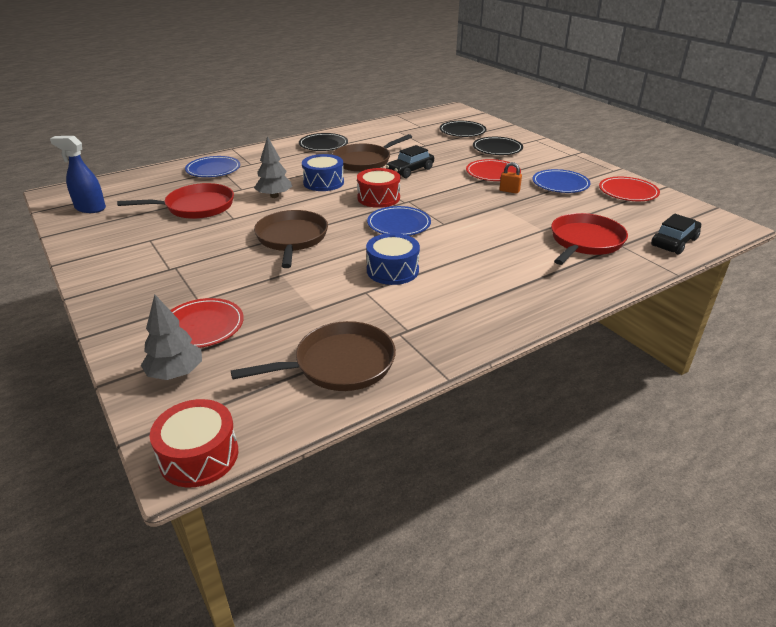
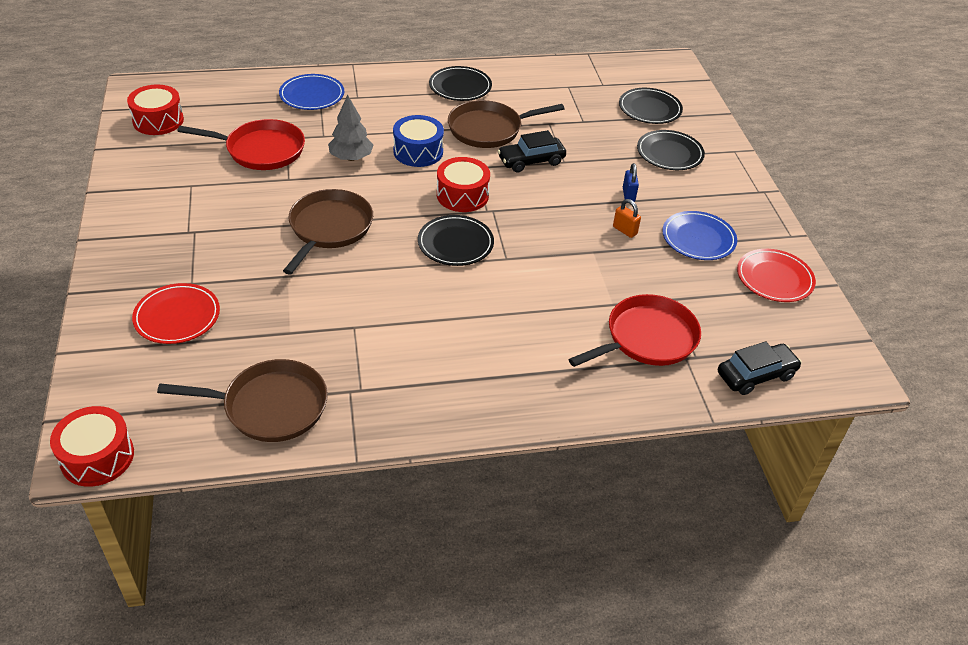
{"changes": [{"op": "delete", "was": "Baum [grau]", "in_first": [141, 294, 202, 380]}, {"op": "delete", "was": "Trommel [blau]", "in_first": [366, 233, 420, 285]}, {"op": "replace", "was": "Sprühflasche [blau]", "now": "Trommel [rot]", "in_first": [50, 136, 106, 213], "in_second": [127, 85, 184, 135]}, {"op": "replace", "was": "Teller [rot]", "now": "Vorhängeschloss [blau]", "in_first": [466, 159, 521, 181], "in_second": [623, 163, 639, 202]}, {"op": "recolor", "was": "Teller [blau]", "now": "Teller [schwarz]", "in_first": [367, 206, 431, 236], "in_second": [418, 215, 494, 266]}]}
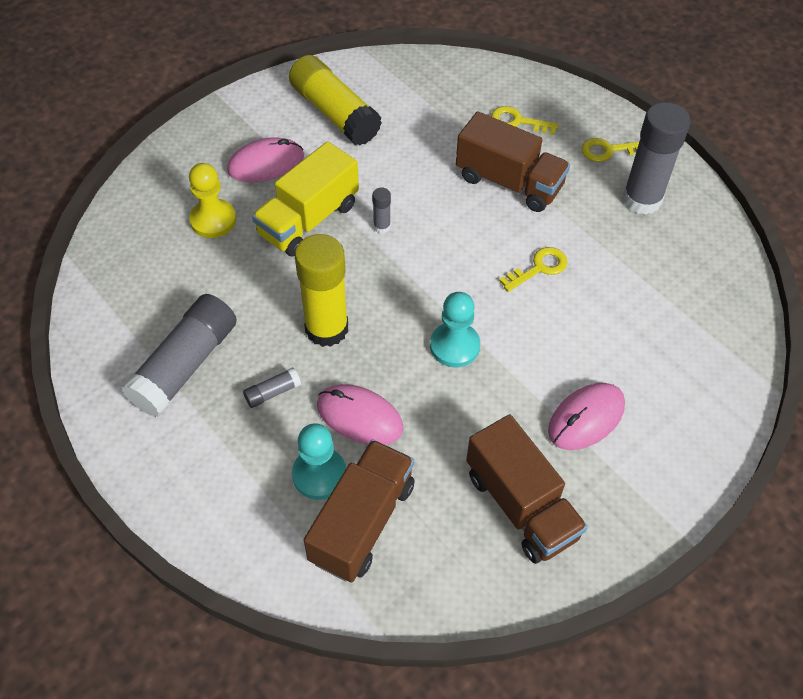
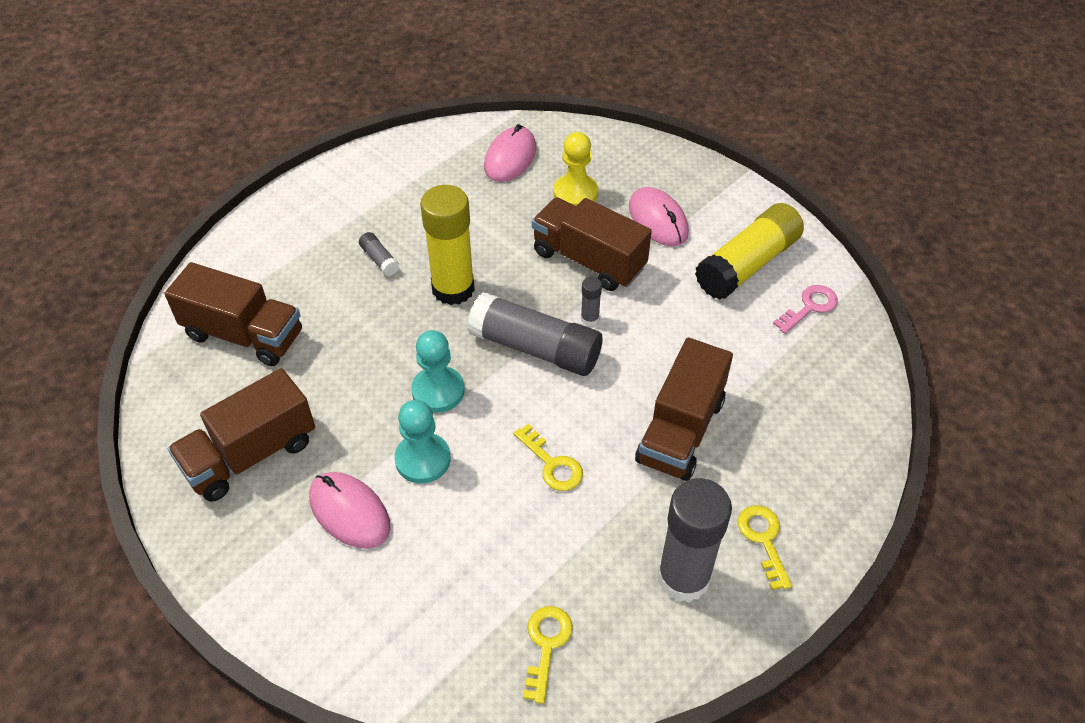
{"changes": [{"op": "insert", "now": "Schlüssel [rosa]", "in_second": [773, 285, 838, 334]}, {"op": "move", "was": "Klebestift [grau]", "in_first": [121, 294, 237, 417], "in_second": [467, 292, 602, 376]}, {"op": "move", "was": "Bauer [türkis]", "in_first": [292, 423, 346, 500], "in_second": [394, 400, 451, 484]}, {"op": "move", "was": "Computermaus [rosa]", "in_first": [317, 384, 404, 445], "in_second": [484, 124, 536, 182]}, {"op": "move", "was": "Schlüssel [gelb]", "in_first": [491, 106, 559, 135], "in_second": [523, 606, 573, 704]}, {"op": "recolor", "was": "Lastwagen [gelb]", "now": "Lastwagen [braun]", "in_first": [252, 141, 359, 256], "in_second": [532, 197, 652, 291]}]}
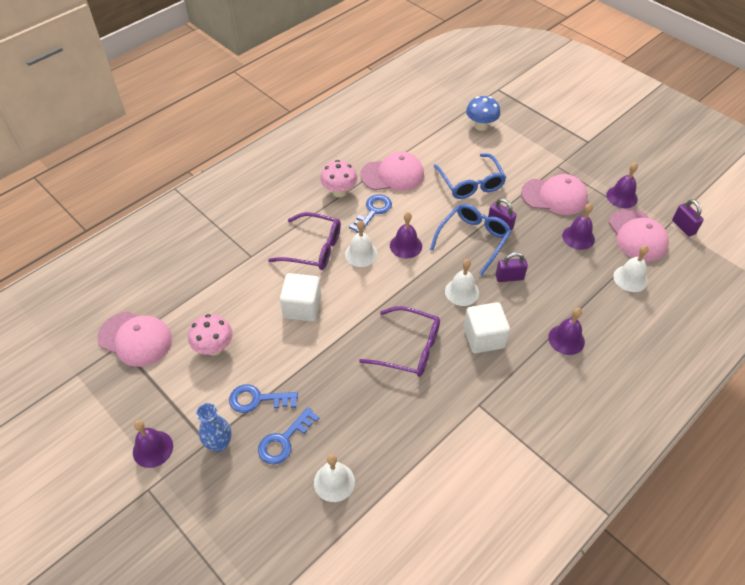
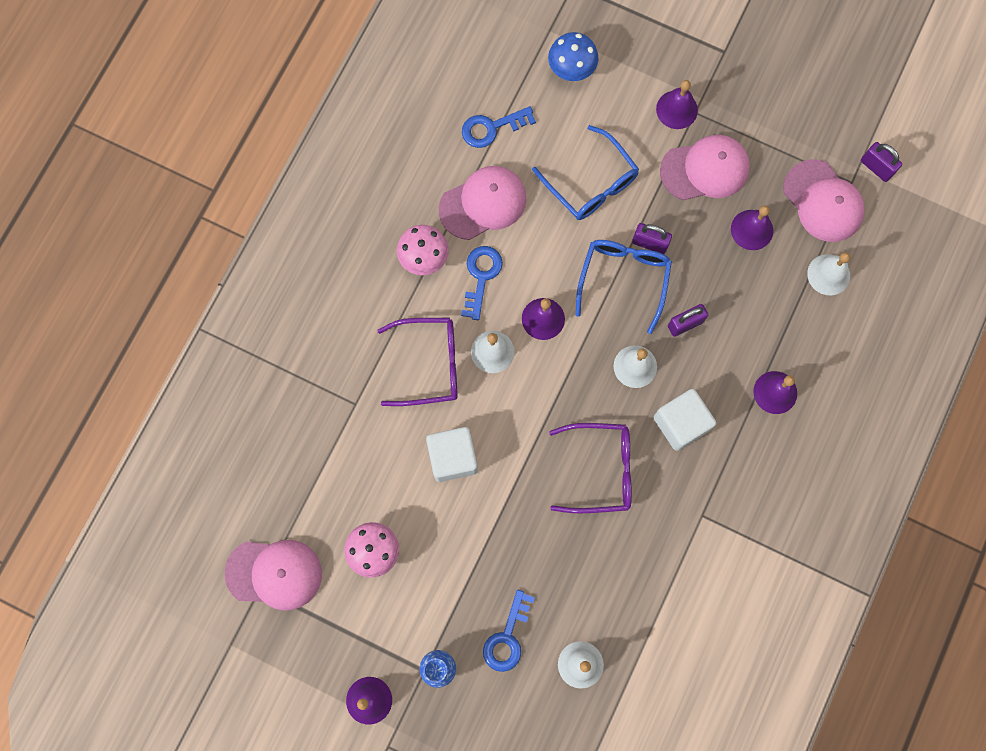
{"changes": [{"op": "move", "was": "Schlüssel [blau]", "in_first": [229, 384, 298, 413], "in_second": [462, 106, 536, 148]}, {"op": "move", "was": "Glocke [lila]", "in_first": [606, 162, 638, 208], "in_second": [656, 80, 698, 129]}]}
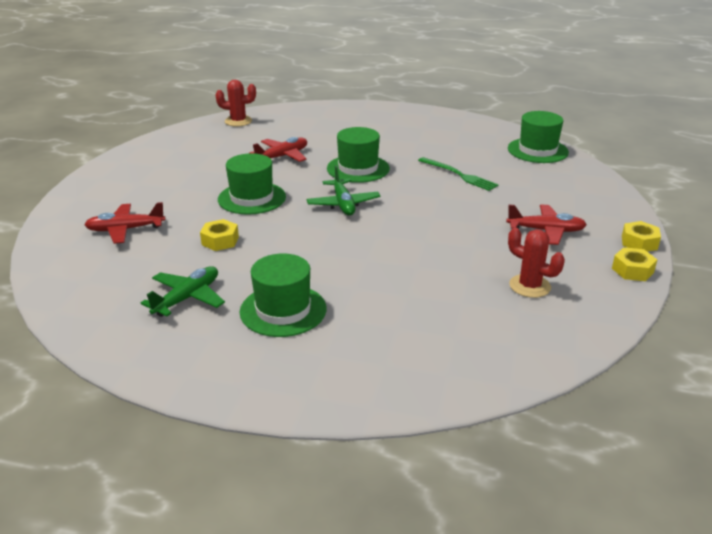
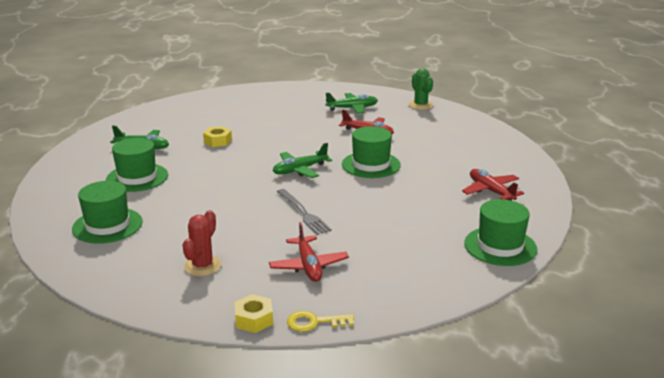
{"changes": [{"op": "delete", "was": "Gabel [grün]", "in_first": [418, 157, 499, 191]}, {"op": "insert", "now": "Gabel [grau]", "in_second": [277, 189, 332, 235]}, {"op": "insert", "now": "Flugzeug [grün]", "in_second": [326, 93, 378, 114]}, {"op": "move", "was": "Flugzeug [rot]", "in_first": [84, 202, 166, 244], "in_second": [462, 169, 524, 201]}, {"op": "move", "was": "Hut [grün]", "in_first": [218, 153, 286, 215], "in_second": [72, 181, 143, 244]}, {"op": "replace", "was": "Sechskantmutter [gelb]", "now": "Schlüssel [gelb]", "in_first": [622, 221, 661, 252], "in_second": [287, 311, 354, 332]}, {"op": "recolor", "was": "Kaktus [rot]", "now": "Kaktus [grün]", "in_first": [216, 80, 256, 127], "in_second": [409, 68, 433, 110]}]}
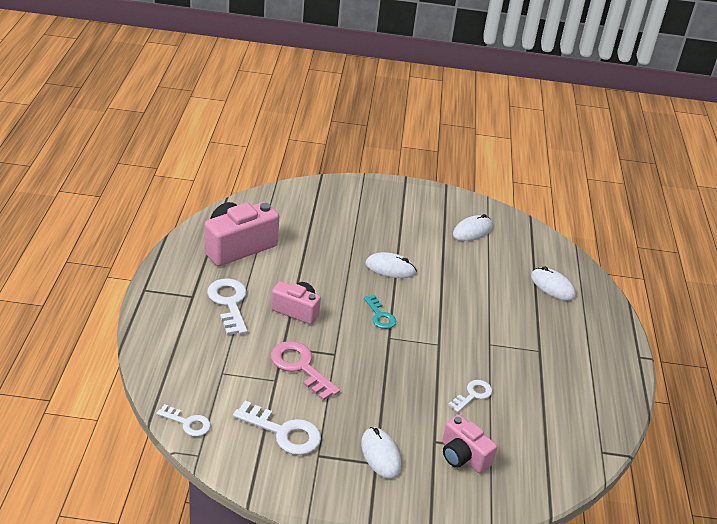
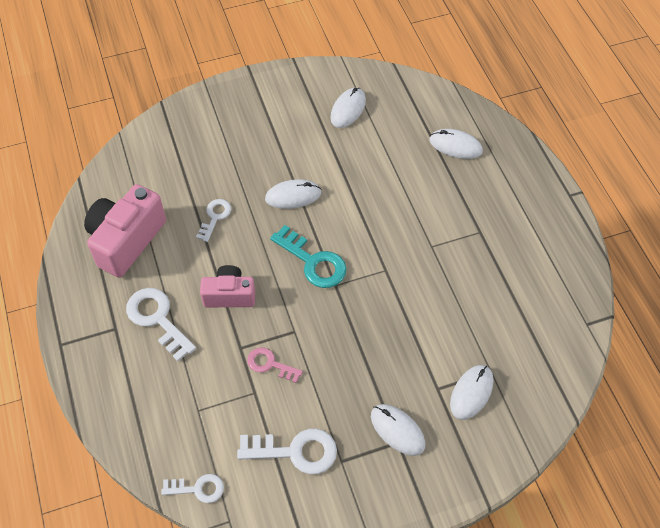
{"changes": [{"op": "move", "was": "Schlüssel [weiß]", "in_first": [448, 380, 492, 412], "in_second": [196, 199, 231, 242]}, {"op": "replace", "was": "Kamera [rosa]", "now": "Computermaus [weiß]", "in_first": [442, 415, 497, 473], "in_second": [450, 365, 494, 420]}, {"op": "resize", "was": "Schlüssel [rosa]", "in_first": [271, 341, 340, 401], "in_second": [247, 347, 303, 383], "ratio": 0.61}, {"op": "resize", "was": "Schlüssel [türkis]", "in_first": [364, 295, 396, 329], "in_second": [270, 225, 347, 288], "ratio": 1.64}]}
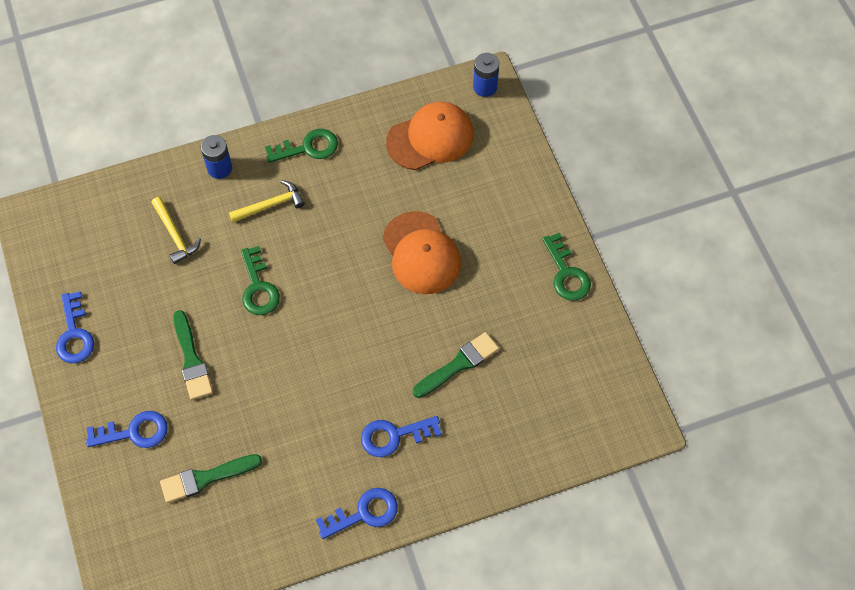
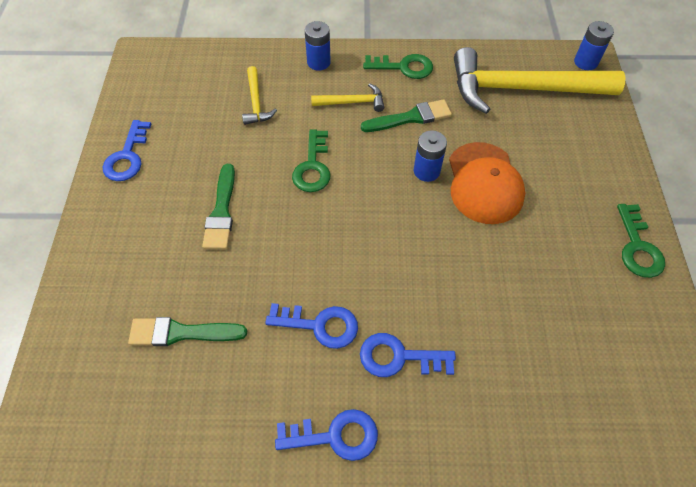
{"changes": [{"op": "insert", "now": "Batterie [blau]", "in_second": [414, 130, 447, 182]}, {"op": "move", "was": "Schlüssel [blau]", "in_first": [86, 411, 167, 448], "in_second": [265, 303, 358, 349]}, {"op": "move", "was": "Pinsel [grün]", "in_first": [413, 332, 499, 398], "in_second": [361, 99, 452, 132]}, {"op": "replace", "was": "Kappe [orange]", "now": "Hammer [gelb]", "in_first": [386, 102, 474, 170], "in_second": [454, 47, 626, 114]}]}
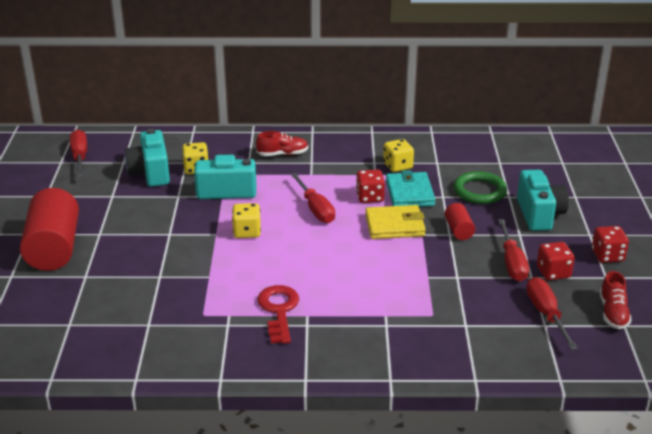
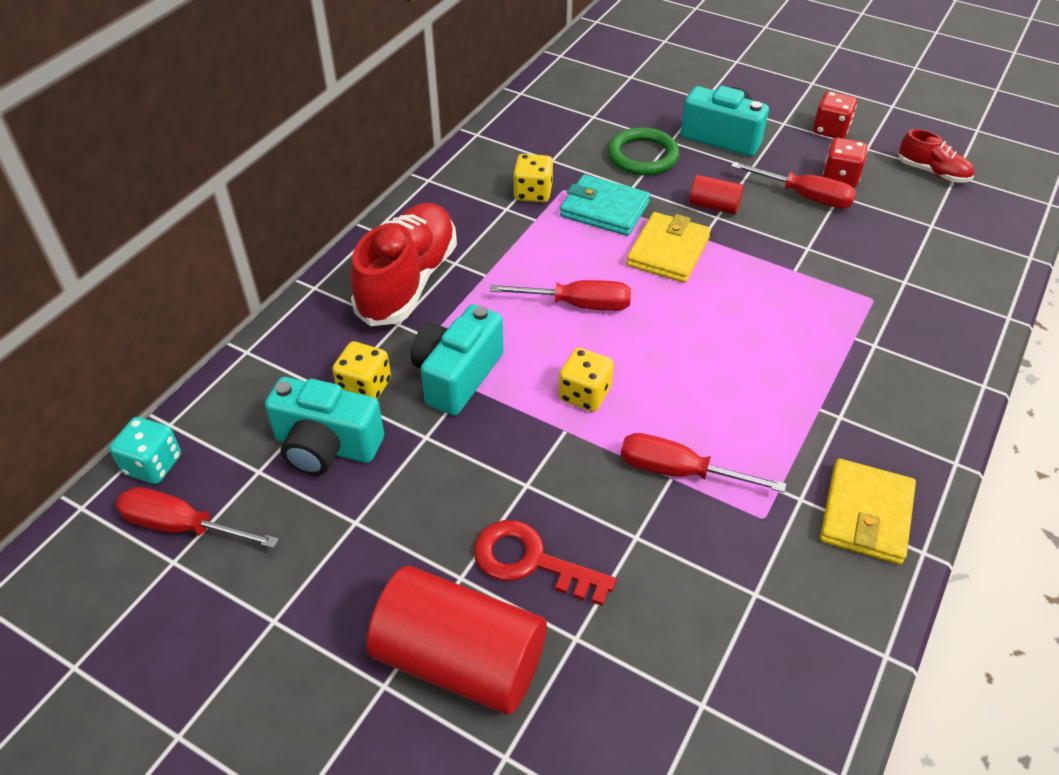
{"changes": [{"op": "delete", "was": "Spielwürfel [rot]", "in_first": [356, 170, 385, 203]}, {"op": "insert", "now": "Spielwürfel [türkis]", "in_second": [109, 417, 181, 484]}, {"op": "insert", "now": "Geldbörse [gelb]", "in_second": [820, 459, 916, 564]}, {"op": "move", "was": "Schlüssel [rot]", "in_first": [257, 285, 299, 344], "in_second": [474, 520, 616, 606]}, {"op": "move", "was": "Schraubenzieher [rot]", "in_first": [526, 277, 578, 350], "in_second": [621, 433, 786, 493]}, {"op": "resize", "was": "Schuh [rot]", "in_first": [256, 131, 308, 156], "in_second": [350, 203, 457, 326], "ratio": 1.96}]}
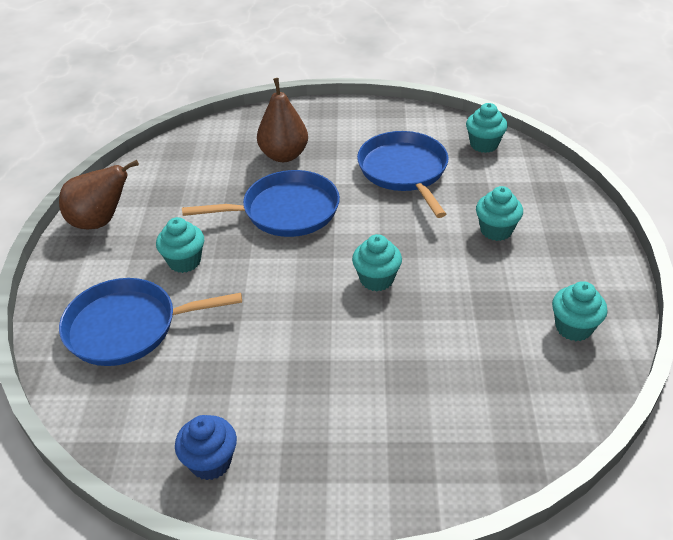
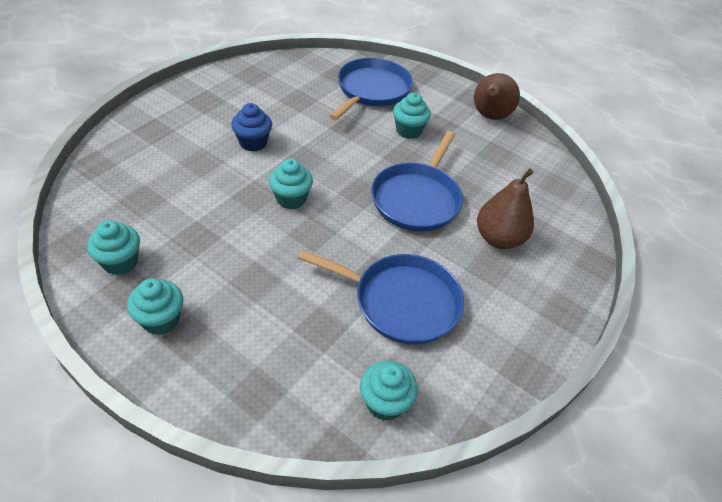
{"changes": [{"op": "move", "was": "Muffin [blau]", "in_first": [175, 415, 237, 480], "in_second": [231, 103, 272, 152]}, {"op": "move", "was": "Muffin [türkis]", "in_first": [476, 186, 523, 241], "in_second": [127, 278, 184, 335]}]}
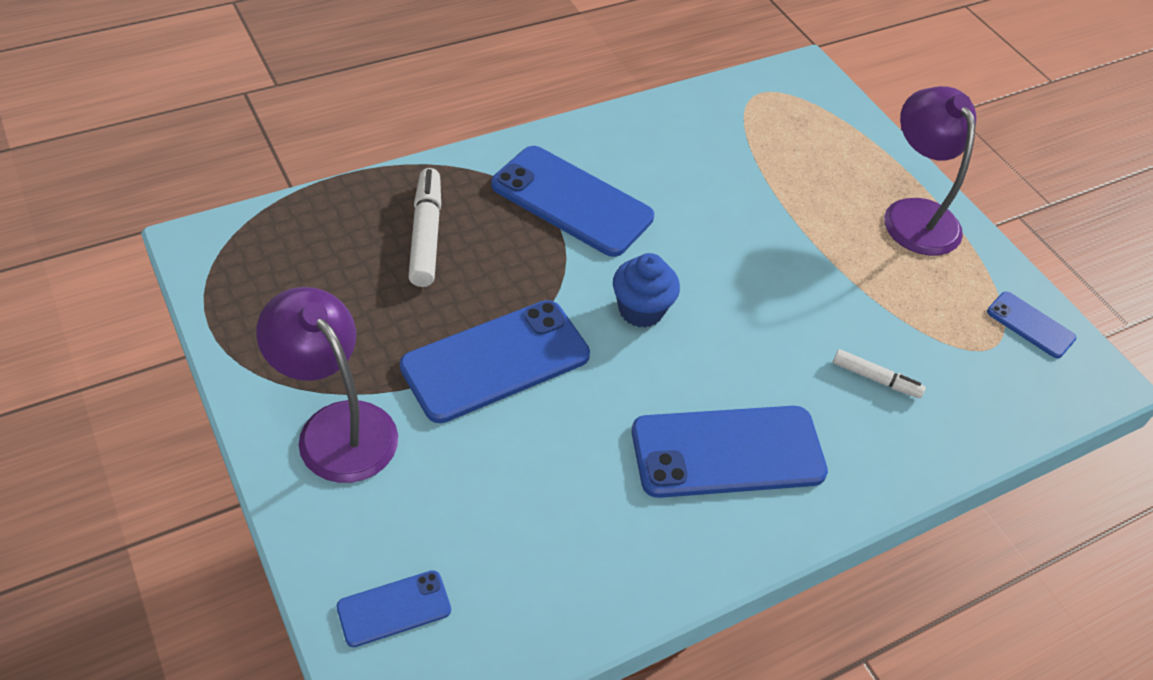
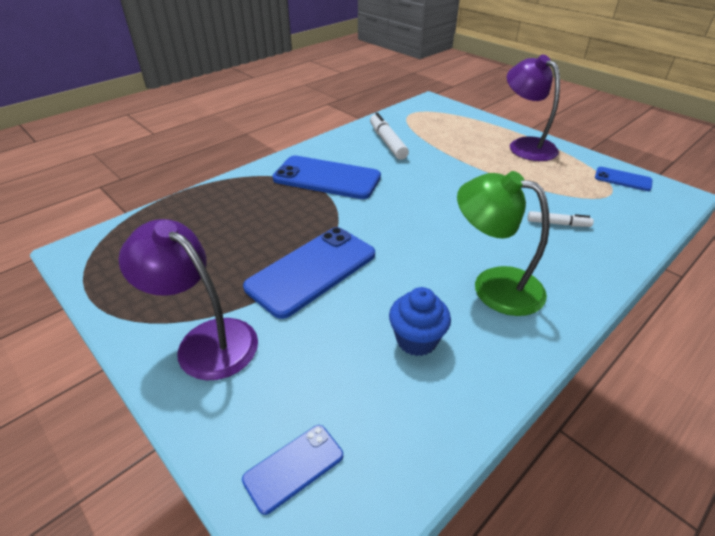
{"changes": [{"op": "move", "was": "Filzstift [weiß]", "in_first": [408, 168, 441, 287], "in_second": [370, 112, 409, 160]}, {"op": "move", "was": "Muffin [blau]", "in_first": [613, 253, 680, 328], "in_second": [389, 287, 451, 356]}, {"op": "replace", "was": "Handy [blau]", "now": "Lampe [grün]", "in_first": [632, 406, 828, 498], "in_second": [457, 171, 549, 316]}]}
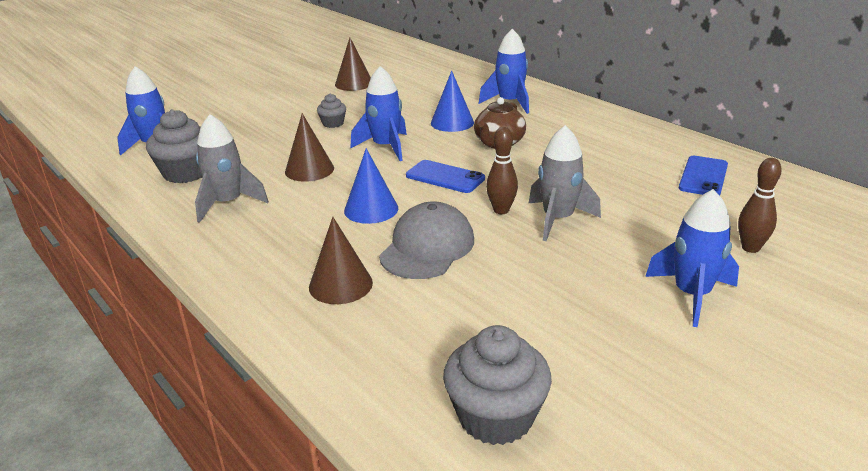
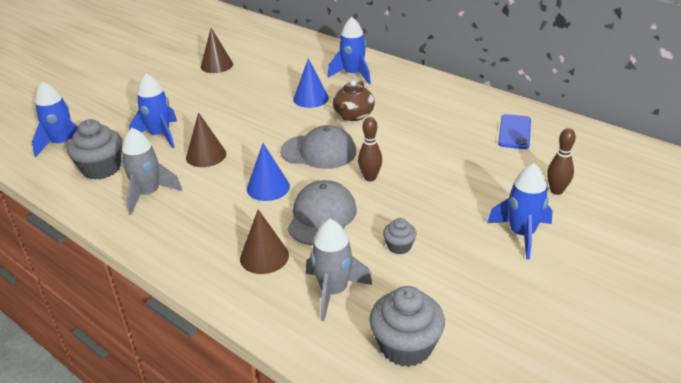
{"changes": [{"op": "move", "was": "Muffin [grau]", "in_first": [317, 94, 346, 128], "in_second": [383, 218, 416, 255]}, {"op": "move", "was": "Rakete [blau]", "in_first": [350, 66, 407, 161], "in_second": [129, 73, 177, 148]}, {"op": "move", "was": "Rakete [grau]", "in_first": [529, 125, 601, 241], "in_second": [306, 219, 372, 321]}, {"op": "replace", "was": "Handy [blau]", "now": "Kappe [grau]", "in_first": [406, 160, 485, 193], "in_second": [280, 125, 356, 169]}]}
